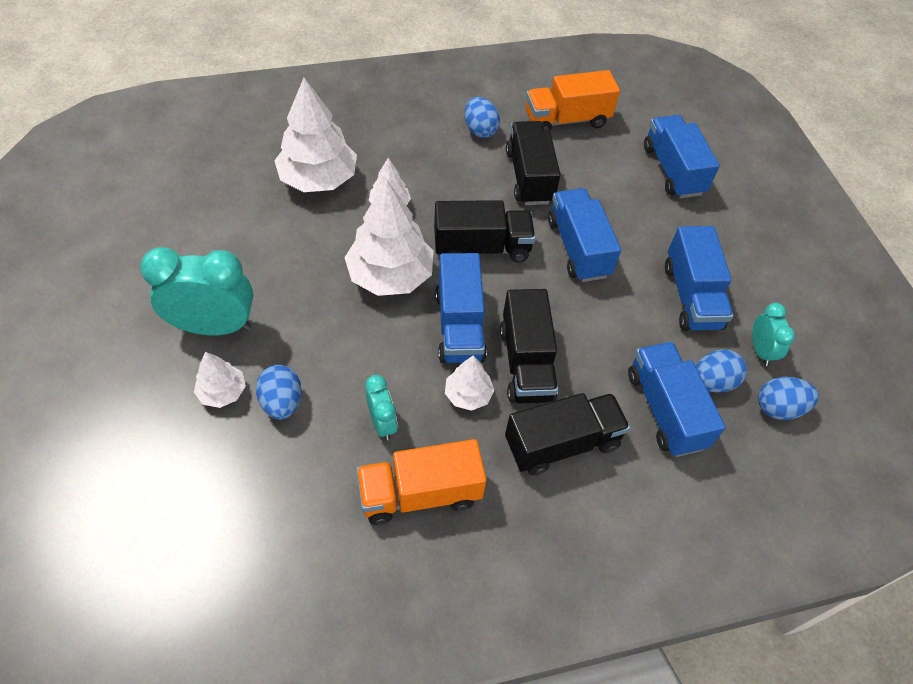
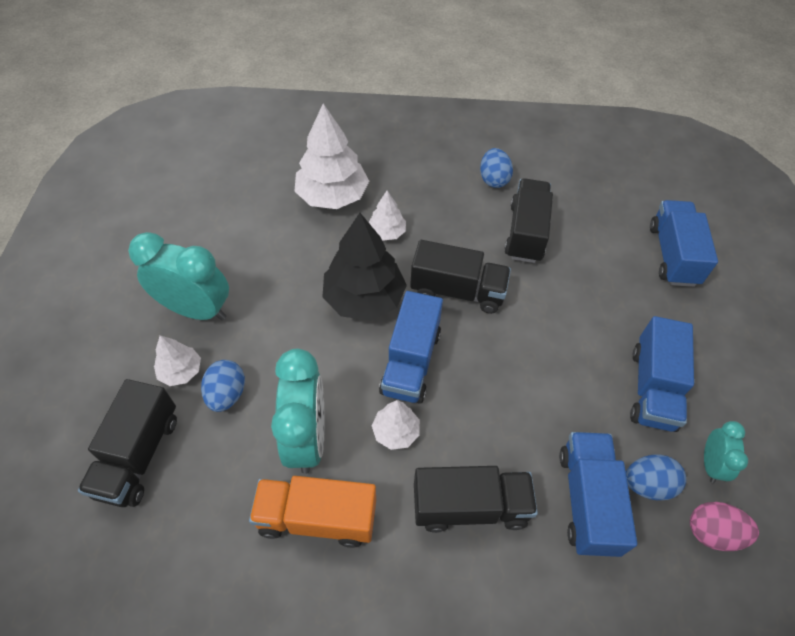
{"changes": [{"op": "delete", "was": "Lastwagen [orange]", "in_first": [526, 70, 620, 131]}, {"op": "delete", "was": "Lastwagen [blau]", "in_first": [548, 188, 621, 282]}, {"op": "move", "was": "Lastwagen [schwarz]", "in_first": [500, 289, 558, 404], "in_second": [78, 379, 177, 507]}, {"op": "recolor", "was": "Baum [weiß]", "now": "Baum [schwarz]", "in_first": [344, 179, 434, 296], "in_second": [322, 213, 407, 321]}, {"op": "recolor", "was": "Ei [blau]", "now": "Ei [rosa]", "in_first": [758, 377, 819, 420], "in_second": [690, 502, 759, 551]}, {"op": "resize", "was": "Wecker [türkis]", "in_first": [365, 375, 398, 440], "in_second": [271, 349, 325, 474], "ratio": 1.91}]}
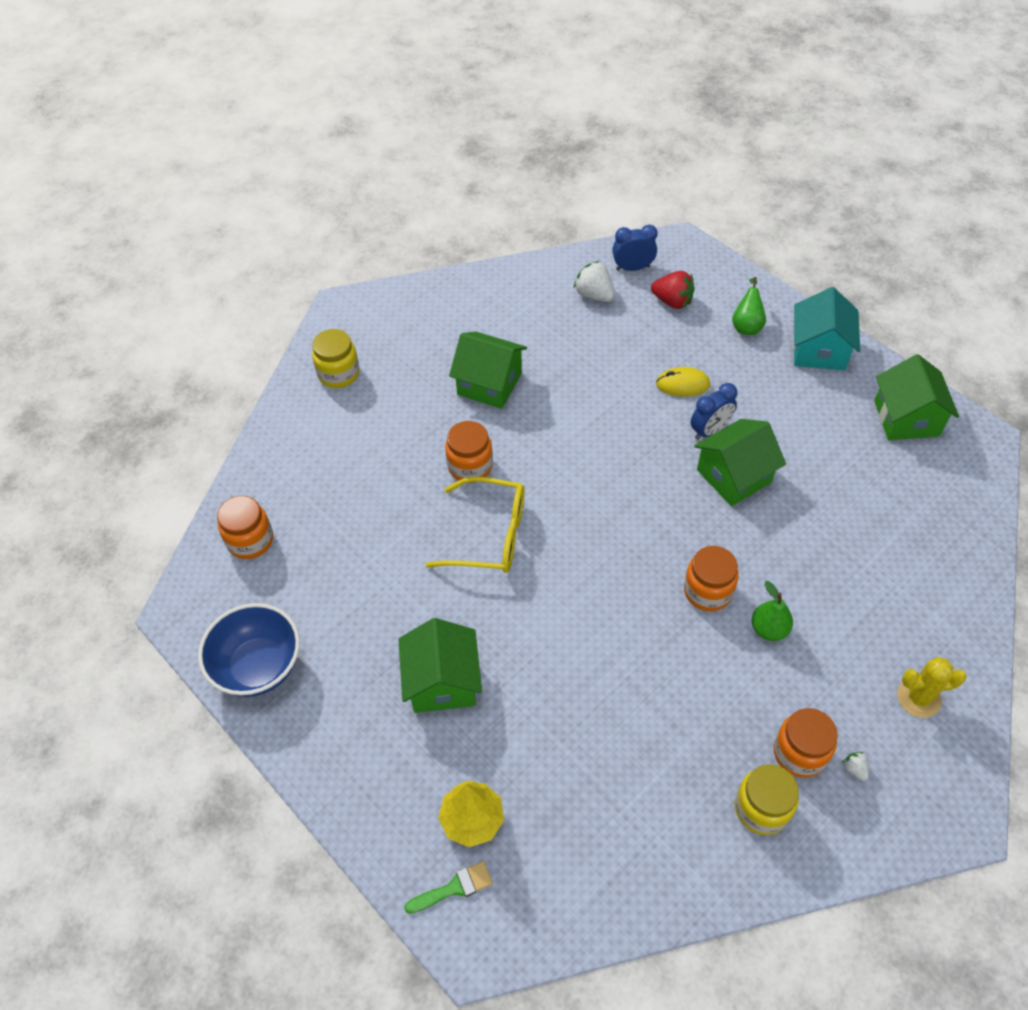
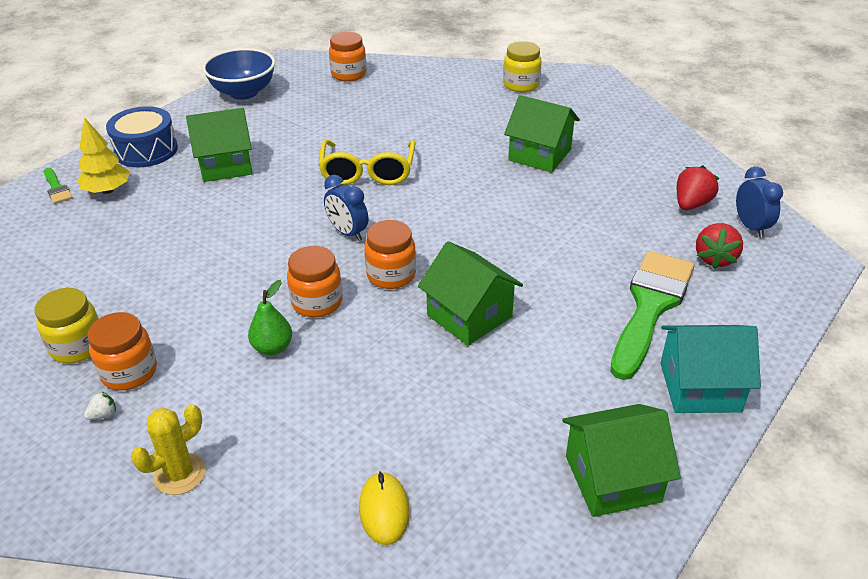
{"changes": [{"op": "delete", "was": "Birne [grün]", "in_first": [732, 277, 766, 335]}, {"op": "insert", "now": "Trommel [blau]", "in_second": [106, 106, 178, 167]}, {"op": "insert", "now": "Pinsel [grün]", "in_second": [611, 251, 694, 380]}, {"op": "move", "was": "Einmachglas [orange]", "in_first": [445, 421, 493, 483], "in_second": [364, 220, 416, 289]}, {"op": "move", "was": "Computermaus [gelb]", "in_first": [656, 367, 710, 397], "in_second": [359, 471, 410, 545]}, {"op": "move", "was": "Wecker [blau]", "in_first": [690, 383, 737, 440], "in_second": [324, 175, 368, 241]}, {"op": "recolor", "was": "Erdbeere [weiß]", "now": "Erdbeere [rot]", "in_first": [574, 261, 615, 302], "in_second": [677, 165, 719, 210]}, {"op": "rotate", "was": "Haus [grün]", "in_first": [449, 332, 527, 409], "in_second": [504, 95, 580, 173], "clockwise": -75}, {"op": "rotate", "was": "Kaktus [gelb]", "in_first": [897, 657, 967, 718], "in_second": [131, 404, 206, 495], "clockwise": 60}]}
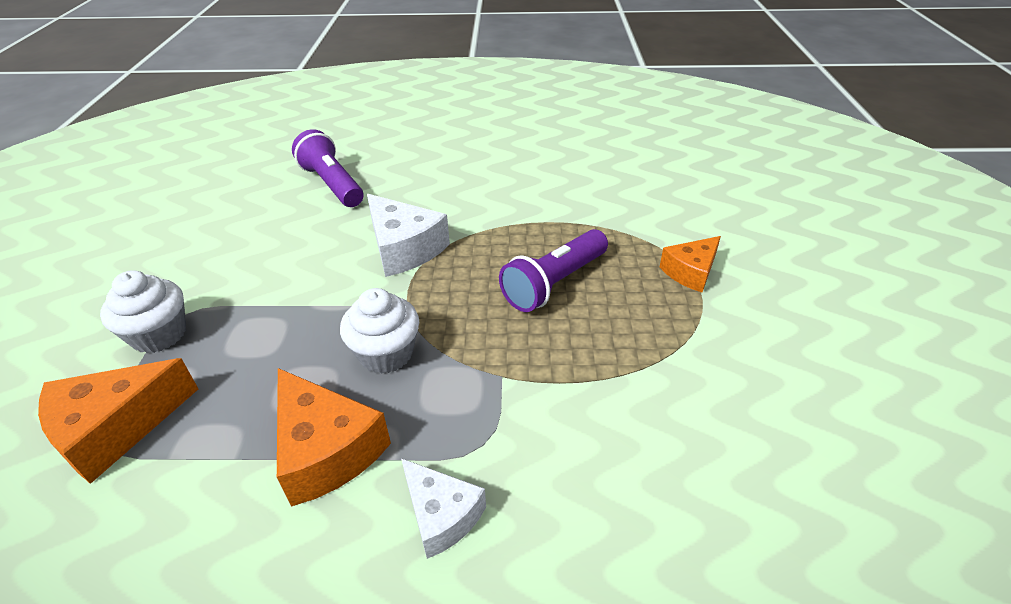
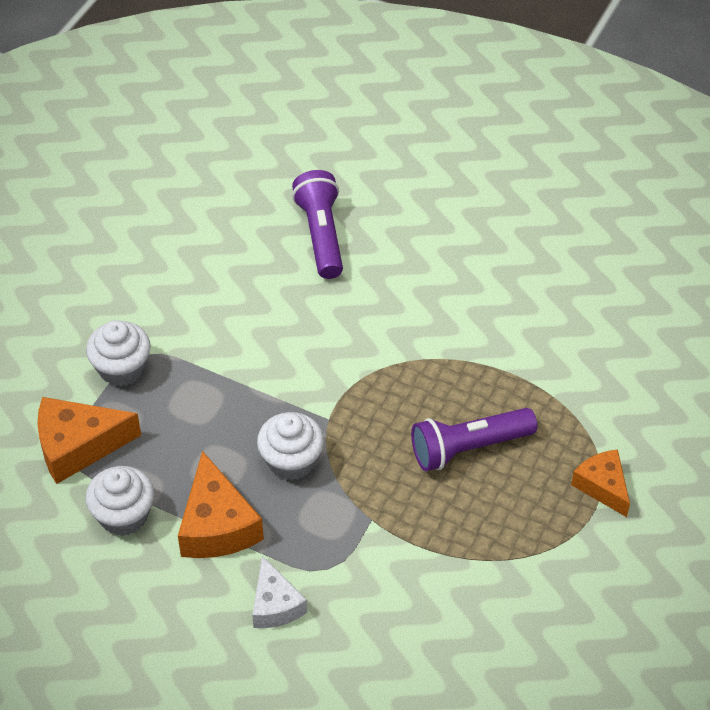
{"changes": [{"op": "delete", "was": "Käse [weiß]", "in_first": [367, 194, 450, 277]}, {"op": "insert", "now": "Muffin [weiß]", "in_second": [85, 466, 154, 536]}, {"op": "rotate", "was": "Käse [orange]", "in_first": [660, 236, 721, 292], "in_second": [571, 449, 630, 517], "clockwise": 75}]}
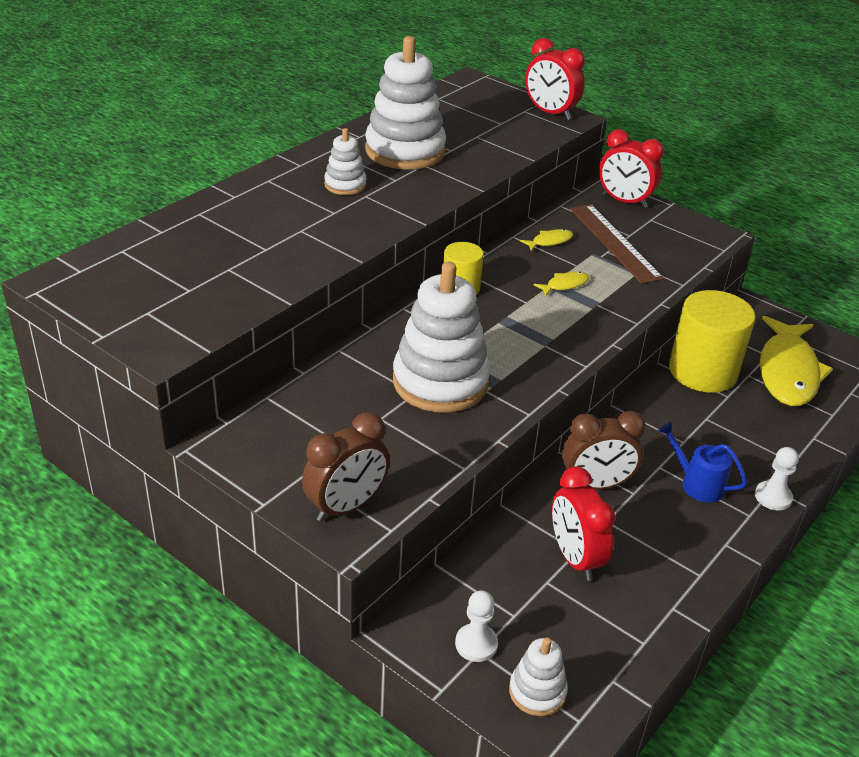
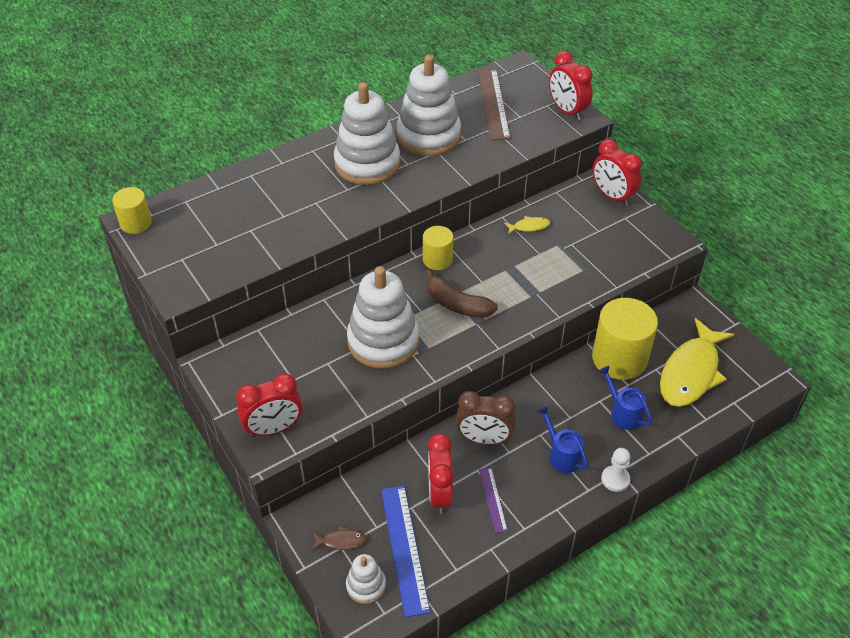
{"changes": [{"op": "delete", "was": "Fisch [gelb]", "in_first": [534, 272, 589, 296]}, {"op": "insert", "now": "Vollzylinder [gelb]", "in_second": [112, 187, 152, 234]}, {"op": "insert", "now": "Lineal [blau]", "in_second": [381, 486, 430, 617]}, {"op": "insert", "now": "Banane [braun]", "in_second": [425, 269, 498, 318]}, {"op": "insert", "now": "Lineal [lila]", "in_second": [479, 467, 508, 533]}, {"op": "insert", "now": "Gießkanne [blau]", "in_second": [599, 366, 652, 430]}, {"op": "move", "was": "Lineal [braun]", "in_first": [570, 204, 664, 284], "in_second": [478, 69, 511, 140]}, {"op": "replace", "was": "Bauer [weiß]", "now": "Fisch [braun]", "in_first": [455, 590, 498, 662], "in_second": [312, 526, 367, 550]}, {"op": "recolor", "was": "Wecker [braun]", "now": "Wecker [rot]", "in_first": [302, 412, 390, 522], "in_second": [236, 373, 303, 437]}, {"op": "resize", "was": "Stapelspielzeug [weiß]", "in_first": [324, 128, 367, 195], "in_second": [334, 82, 400, 185], "ratio": 2.03}]}
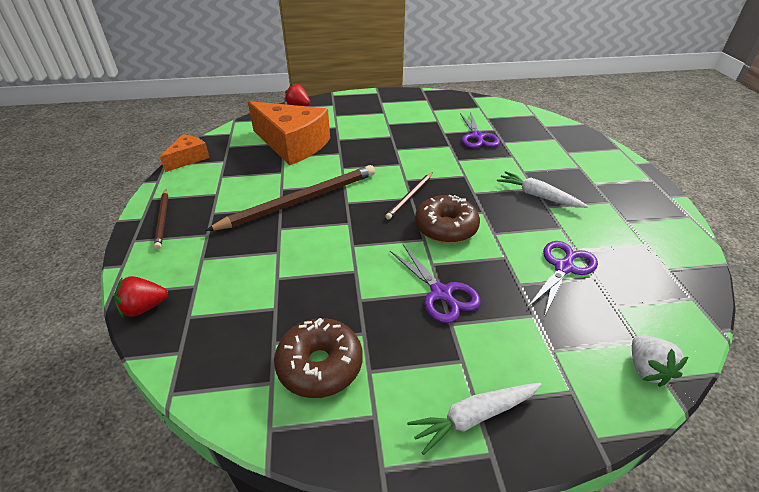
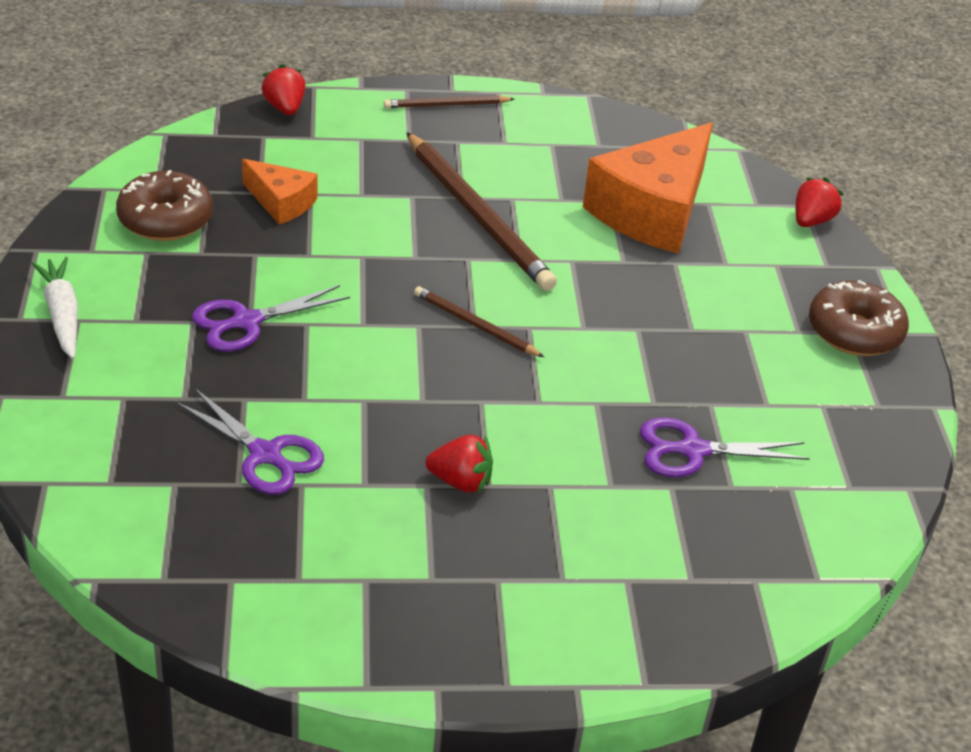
{"changes": [{"op": "delete", "was": "Erdbeere [weiß]", "in_first": [632, 336, 688, 387]}, {"op": "move", "was": "Käse [orange]", "in_first": [160, 134, 210, 172], "in_second": [242, 159, 317, 225]}, {"op": "move", "was": "Donut [braun]", "in_first": [415, 195, 480, 244], "in_second": [809, 280, 909, 356]}, {"op": "replace", "was": "Karotte [weiß]", "now": "Erdbeere [rot]", "in_first": [497, 171, 588, 208], "in_second": [426, 435, 493, 493]}]}
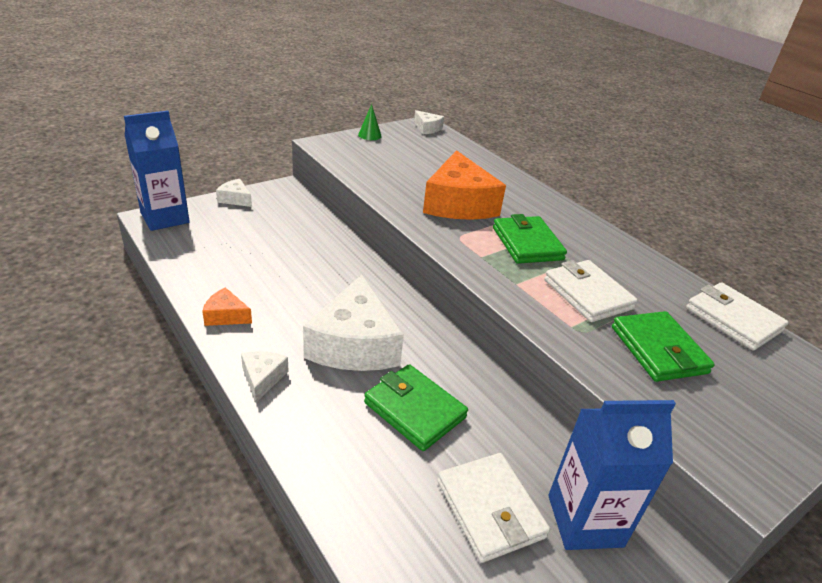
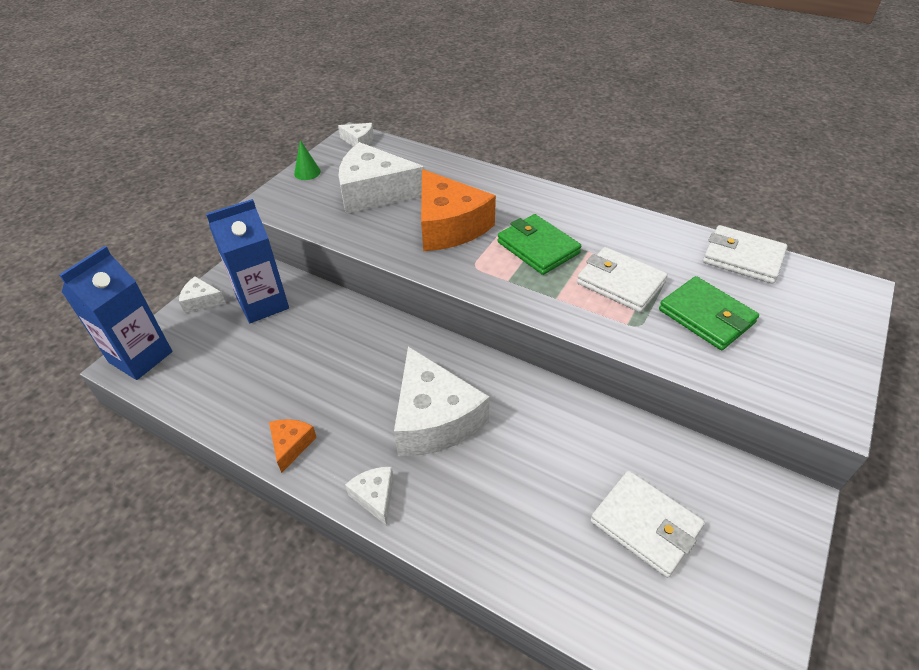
{"changes": [{"op": "delete", "was": "Geldbörse [grün]", "in_first": [364, 364, 468, 451]}, {"op": "insert", "now": "Käse [weiß]", "in_second": [338, 142, 424, 214]}, {"op": "move", "was": "Getränkekarton [blau]", "in_first": [548, 400, 676, 550], "in_second": [206, 199, 289, 323]}, {"op": "rotate", "was": "Käse [orange]", "in_first": [202, 287, 252, 326], "in_second": [269, 419, 317, 473], "clockwise": 105}]}
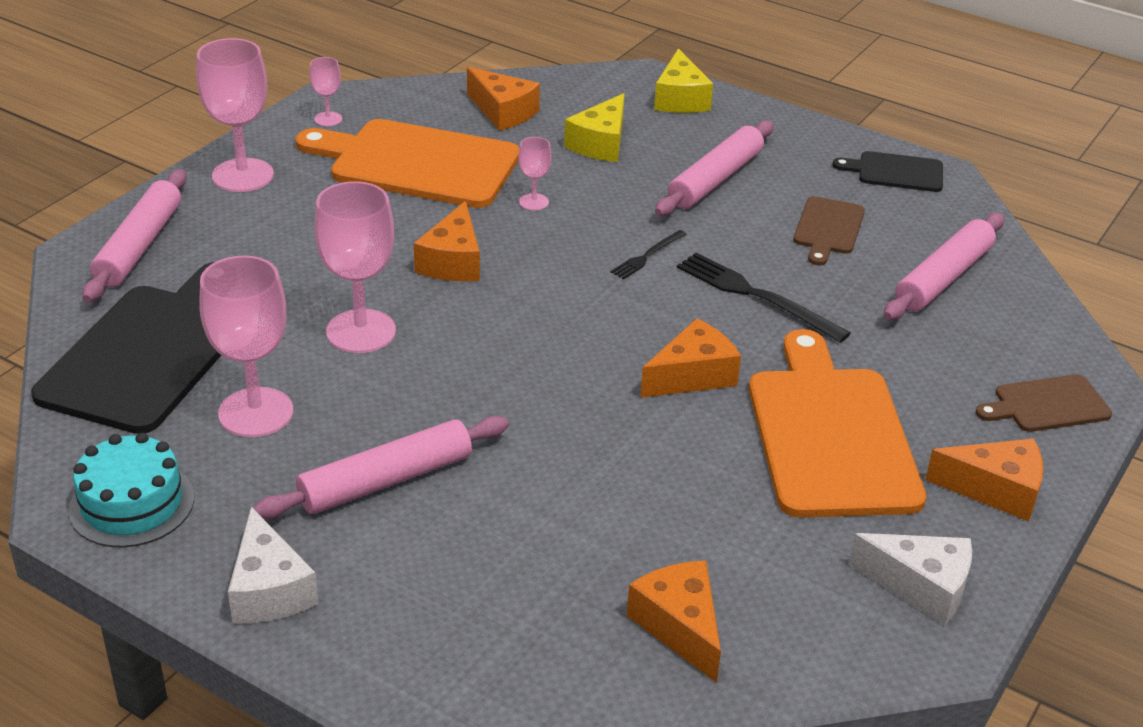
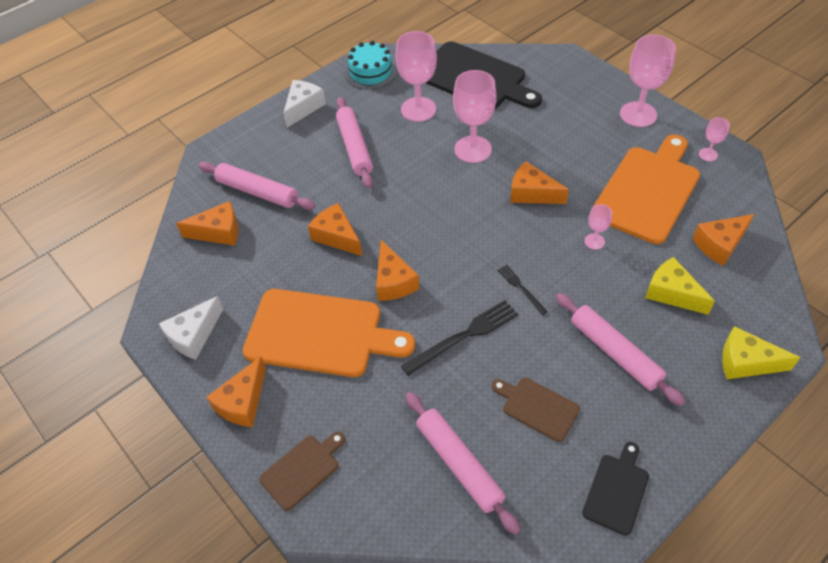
{"changes": [{"op": "insert", "now": "Käse [orange]", "in_second": [308, 203, 362, 256]}, {"op": "move", "was": "Nudelholz [rosa]", "in_first": [82, 169, 187, 302], "in_second": [199, 162, 316, 210]}, {"op": "rotate", "was": "Käse [weiß]", "in_first": [228, 507, 318, 623], "in_second": [283, 80, 326, 128], "clockwise": 120}, {"op": "rotate", "was": "Schneidebrett [braun]", "in_first": [975, 374, 1112, 432], "in_second": [259, 432, 345, 511], "clockwise": 45}]}
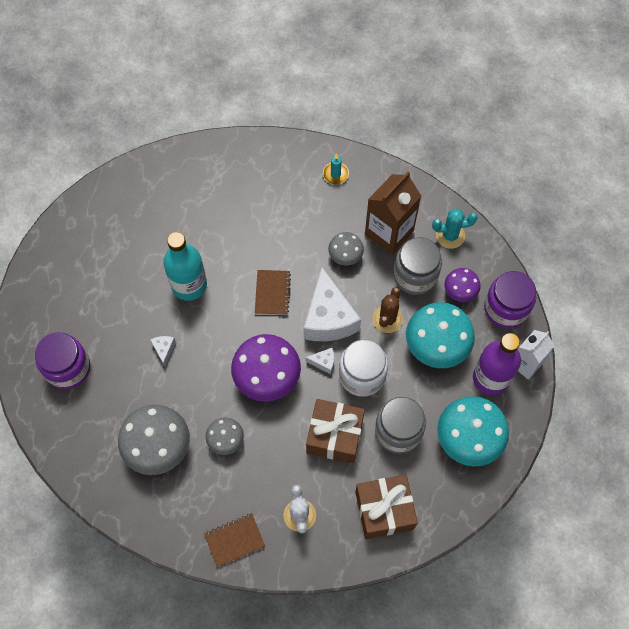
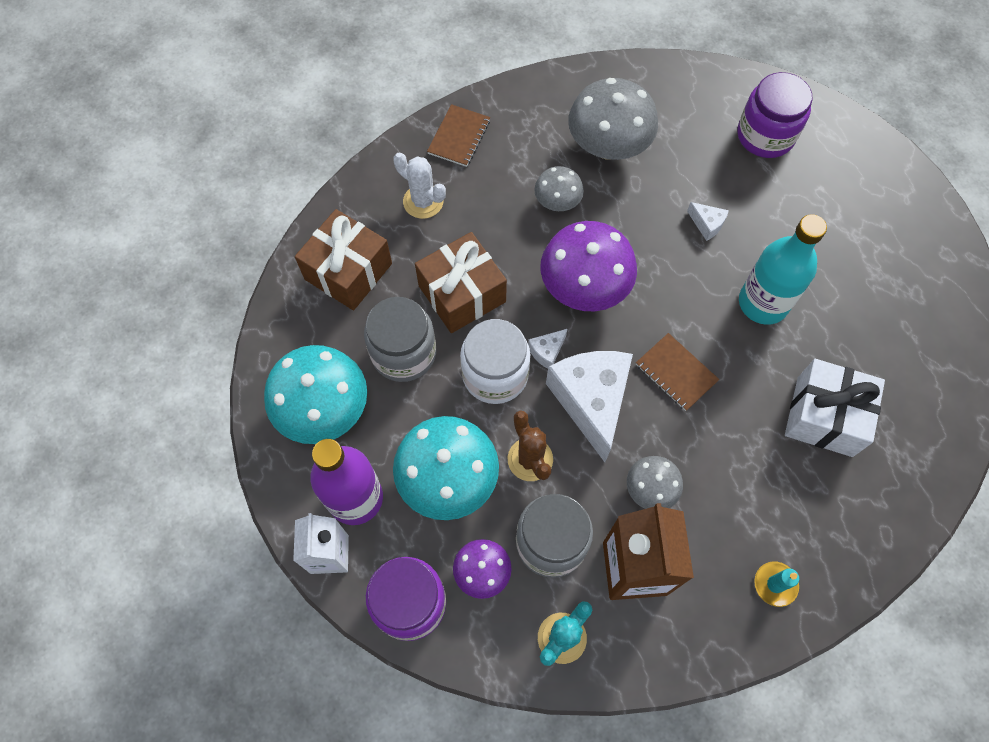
{"changes": [{"op": "insert", "now": "Geschenk [weiß]", "in_second": [785, 359, 885, 457]}, {"op": "rotate", "was": "Käse [weiß]", "in_first": [304, 267, 361, 341], "in_second": [546, 351, 633, 462], "clockwise": 45}]}
